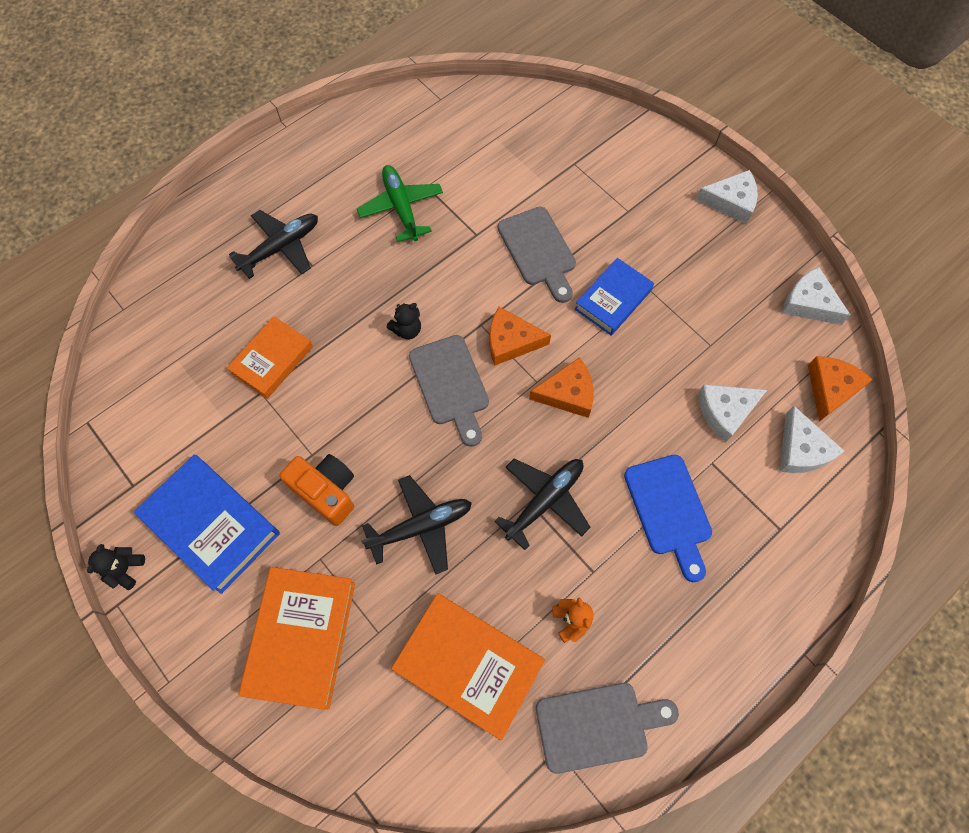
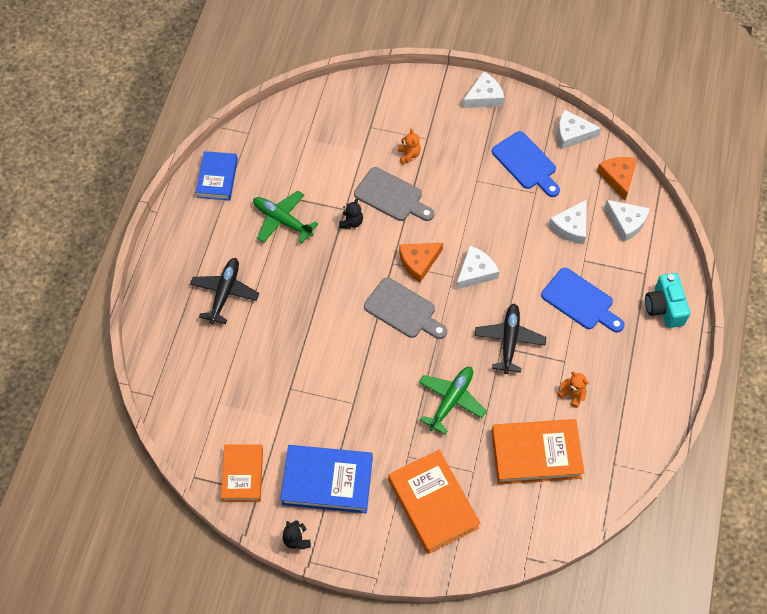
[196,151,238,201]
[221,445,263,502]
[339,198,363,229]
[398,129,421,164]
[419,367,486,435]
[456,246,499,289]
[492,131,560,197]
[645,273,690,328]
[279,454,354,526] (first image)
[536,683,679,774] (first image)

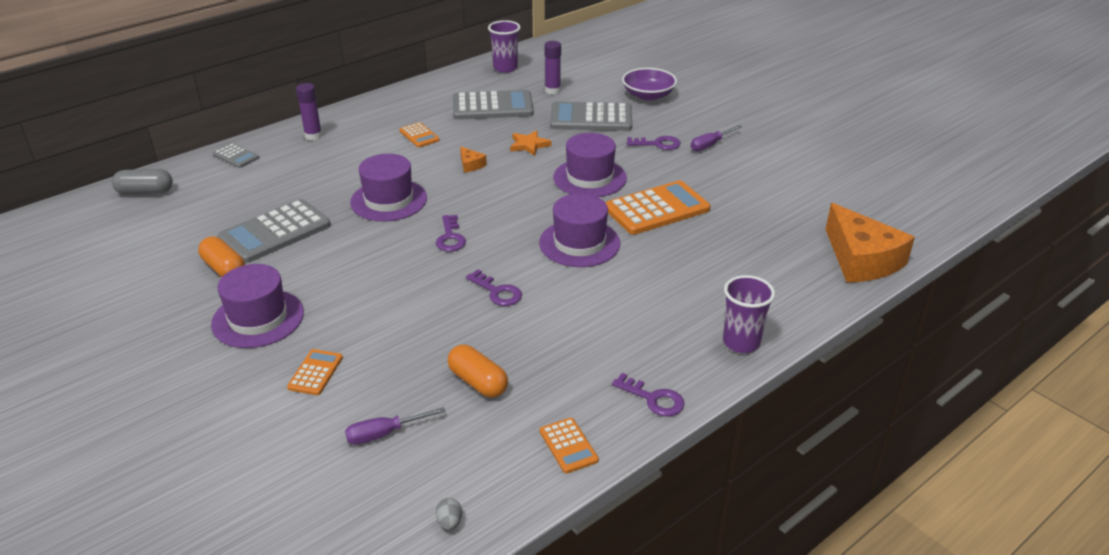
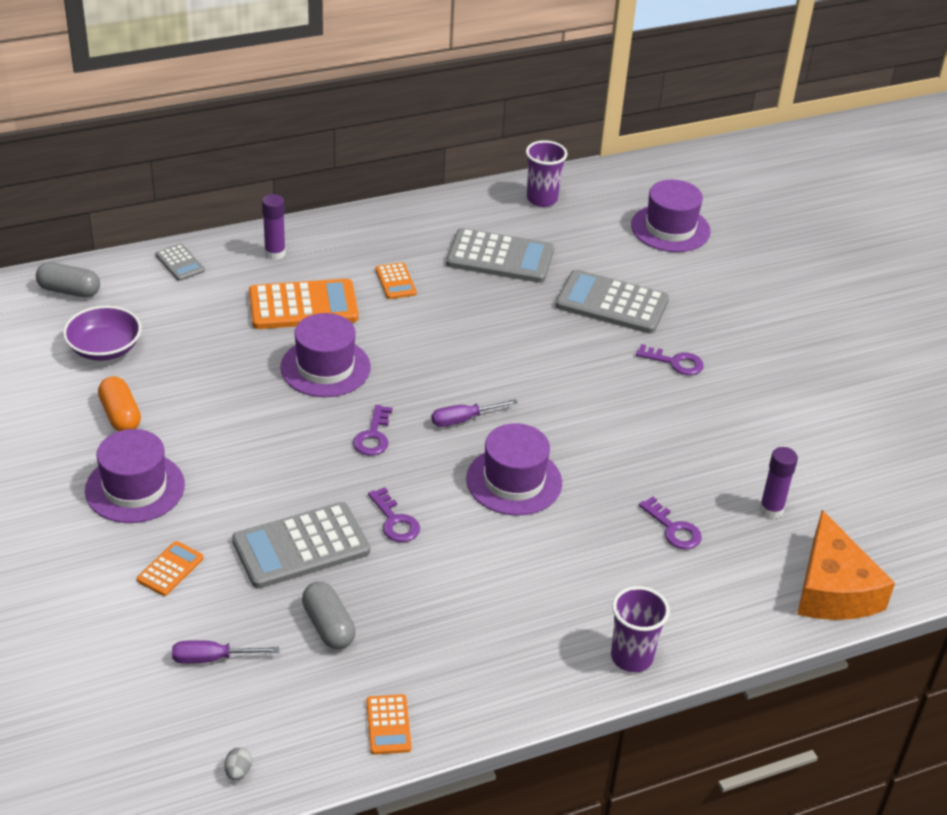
[63,306,141,361]
[232,502,370,588]
[249,279,359,329]
[302,582,356,649]
[431,399,518,427]
[631,180,711,252]
[639,497,702,550]
[759,447,798,519]
[460,146,487,173] (first image)
[510,130,552,156] (first image)

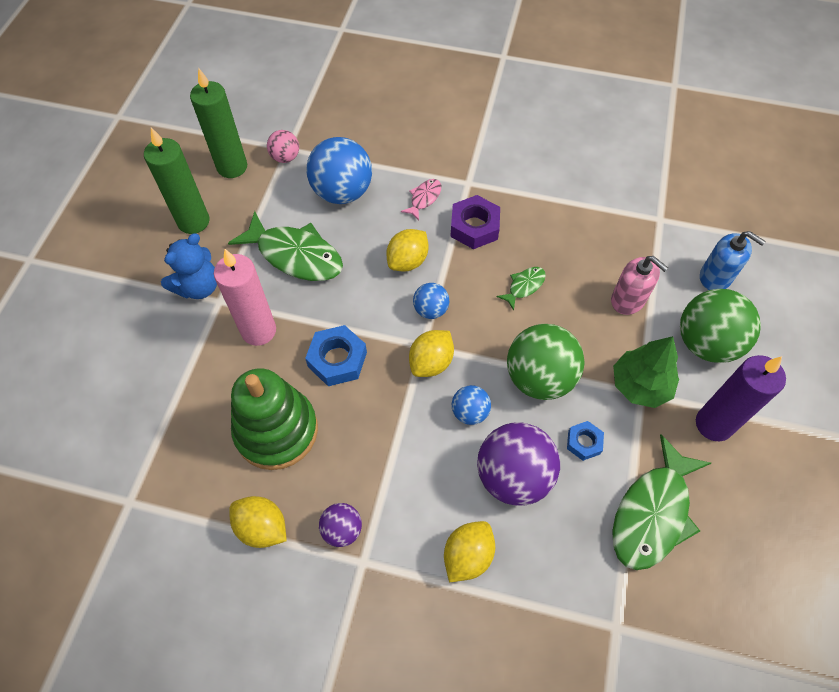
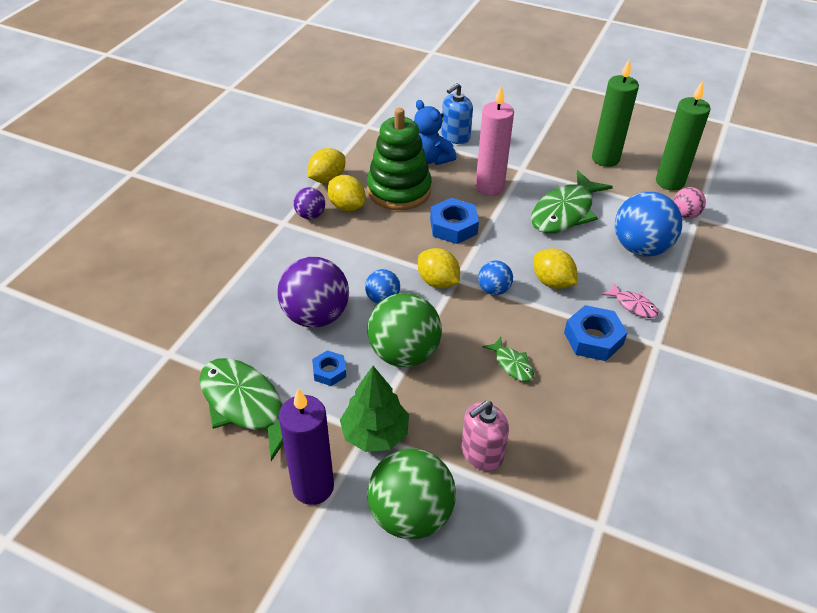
[327,175,366,211]
[414,100,457,165]
[441,83,473,144]
[564,305,627,361]

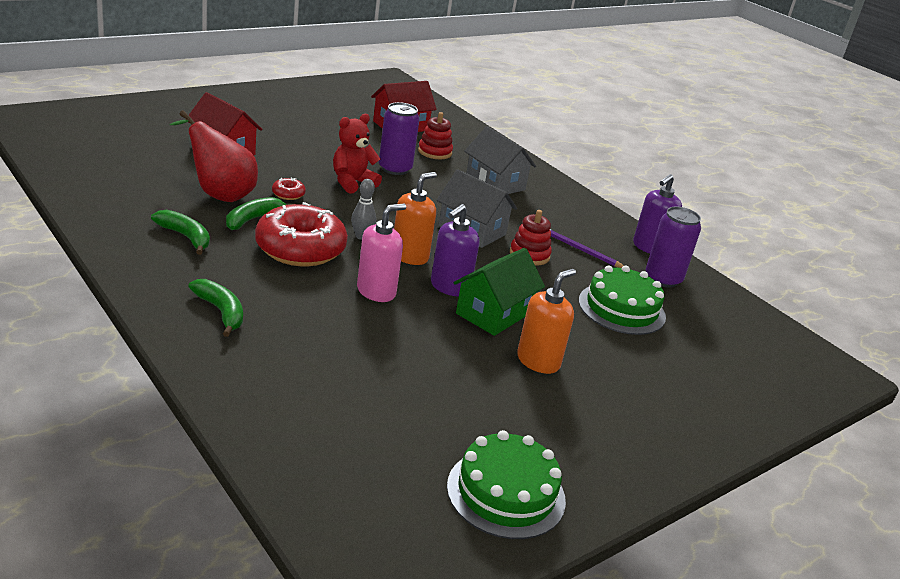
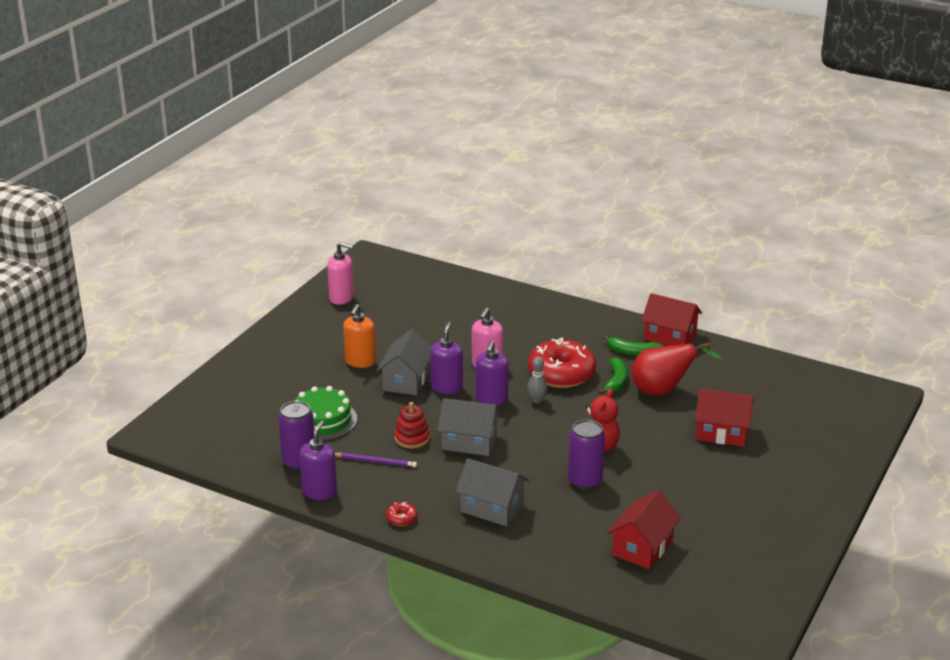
[327,242,354,305]
[377,329,431,396]
[386,502,418,526]
[476,340,509,405]
[641,293,702,346]
[188,279,243,337] (first image)
[418,112,453,159] (first image)

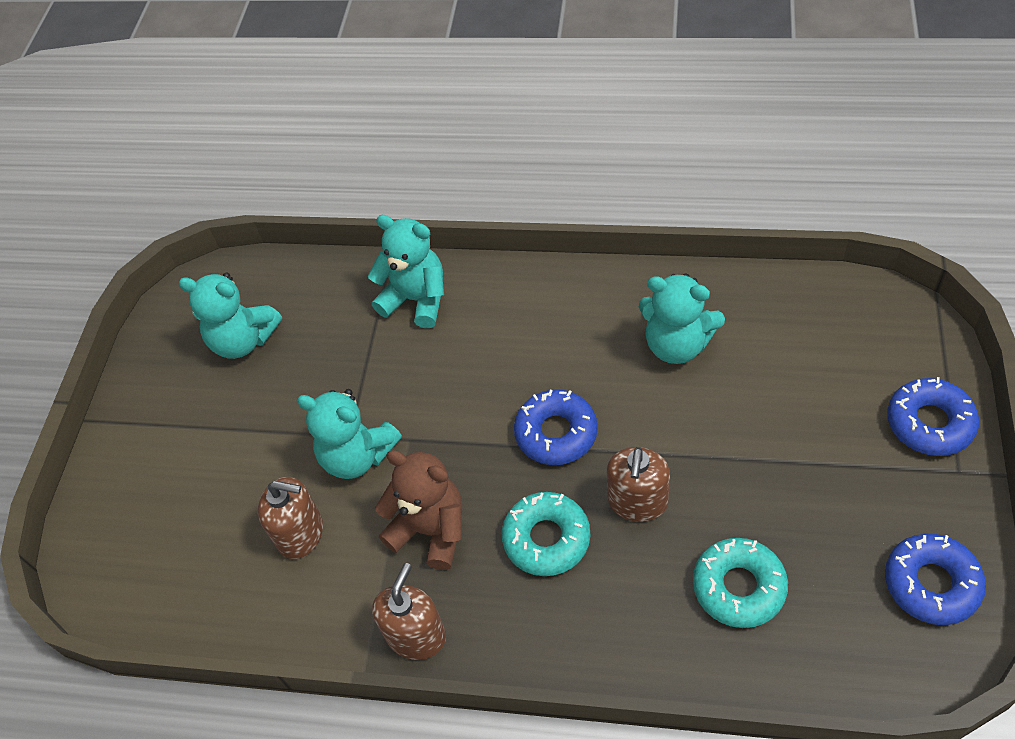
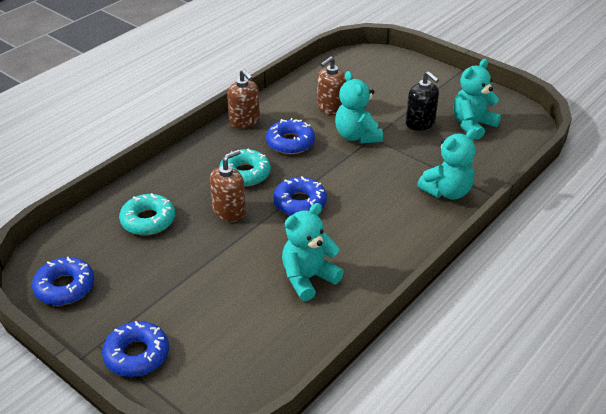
[210,150,246,222]
[266,118,315,154]
[335,71,383,143]
[406,71,439,131]

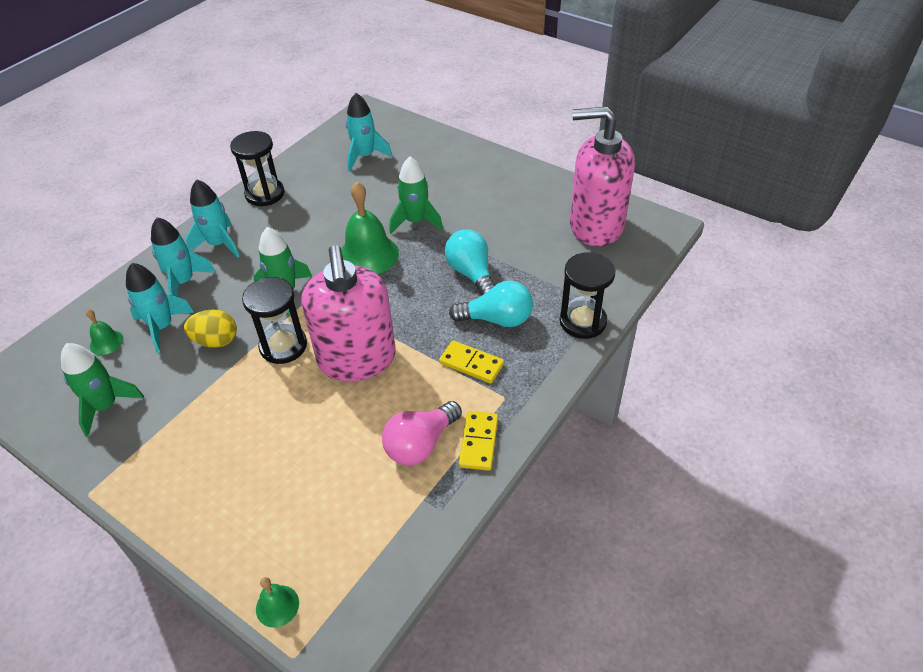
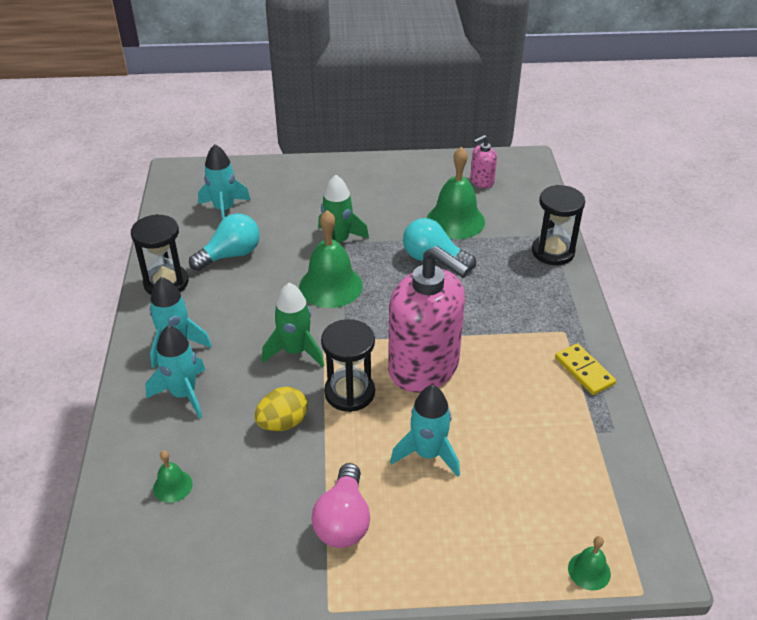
[189,214,260,271]
[311,463,370,548]
[390,385,460,477]
[427,147,485,239]
[470,135,497,188]
[61,343,144,437] (first image)
[439,340,504,383] (first image)

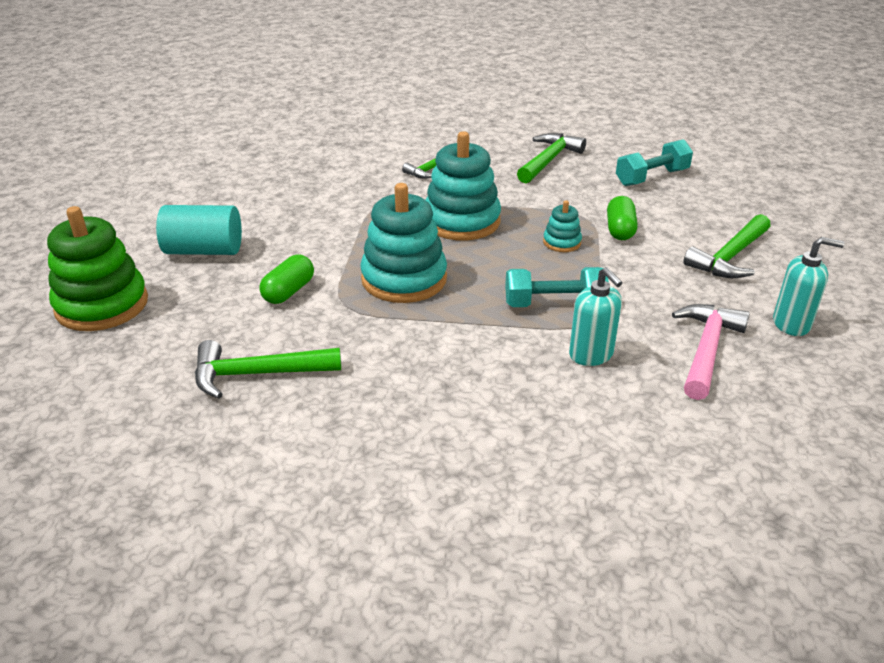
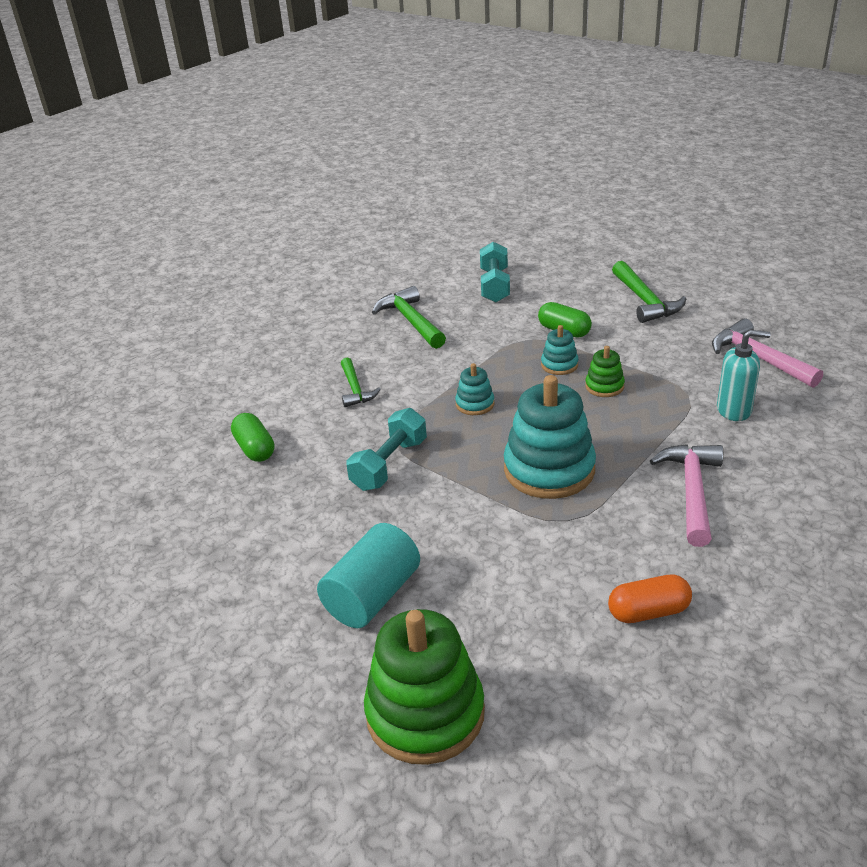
[231,413,275,462]
[346,408,427,491]
[455,363,494,415]
[585,346,625,397]
[608,575,692,623]
[650,444,723,547]
[773,237,845,336] (first image)

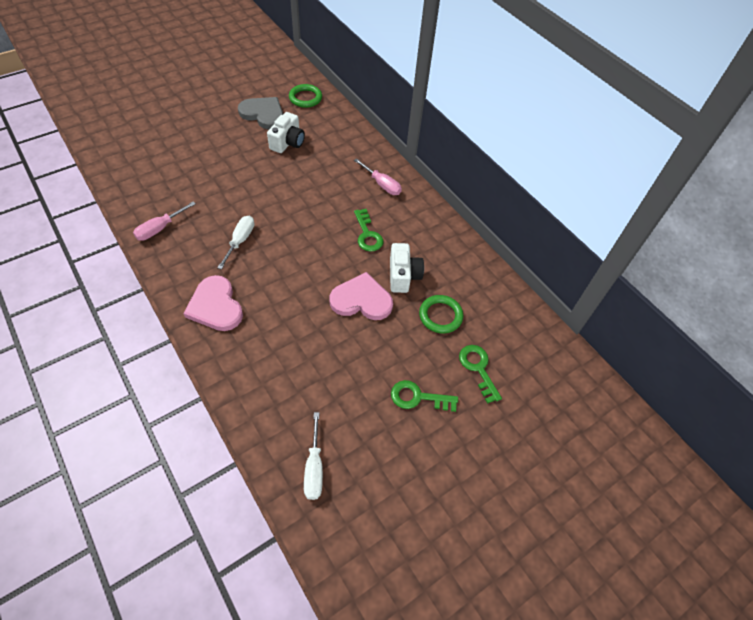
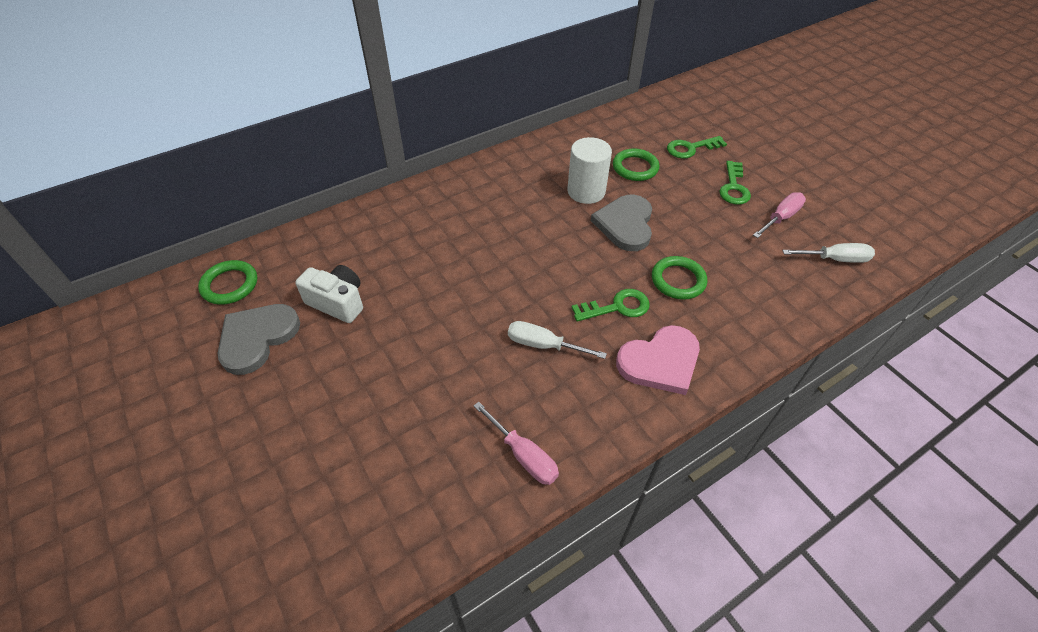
[567,137,612,204]
[571,289,650,322]
[591,195,652,251]
[652,256,707,300]
[753,192,806,238]

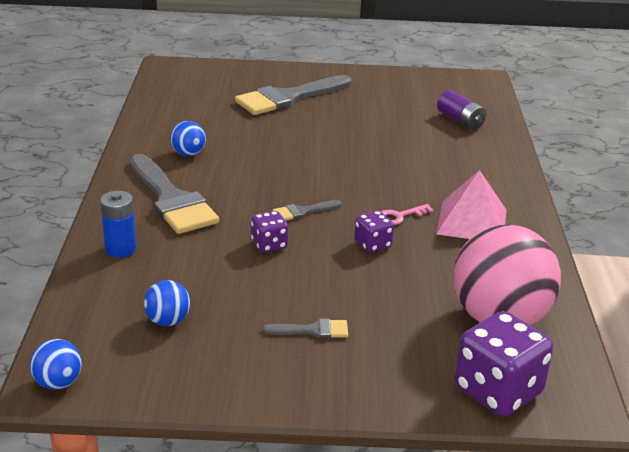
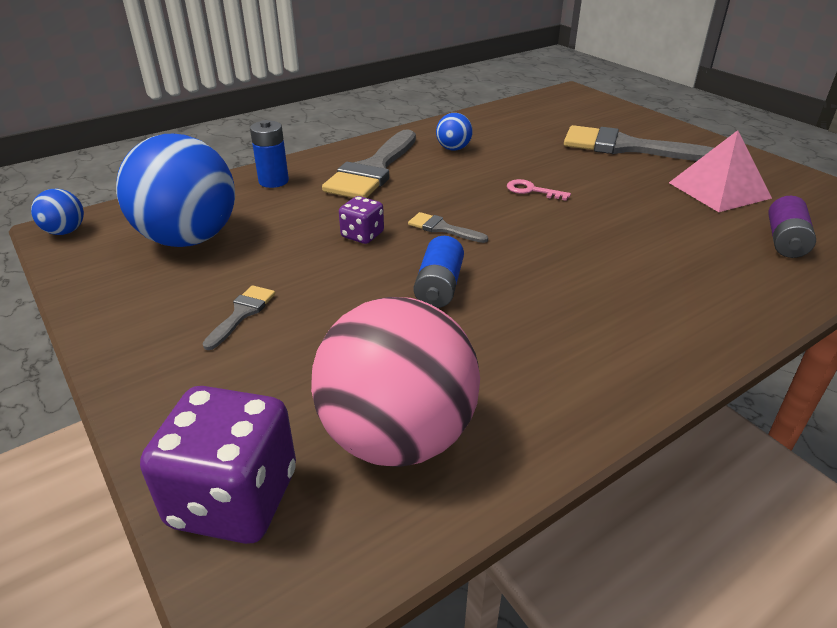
[116,134,235,247]
[202,285,275,350]
[414,236,464,308]
[507,179,571,201]
[669,130,772,212]

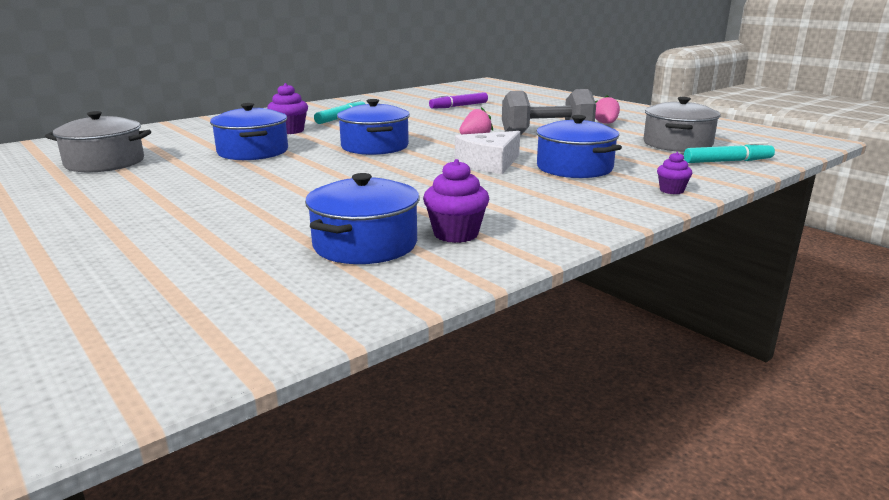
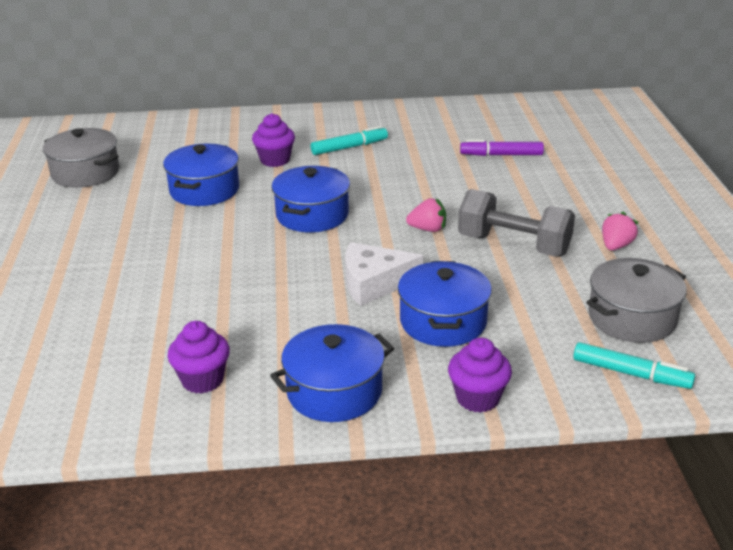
[270,324,394,422]
[448,338,512,413]

